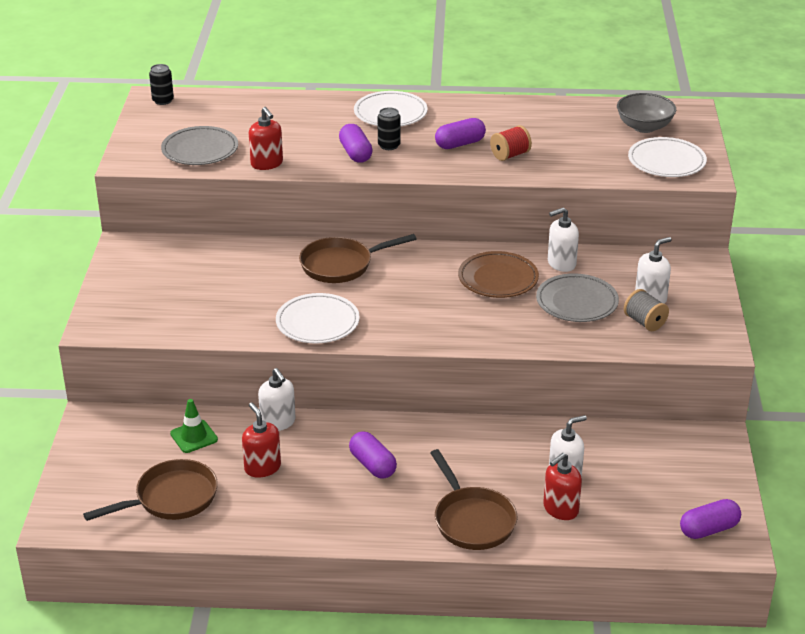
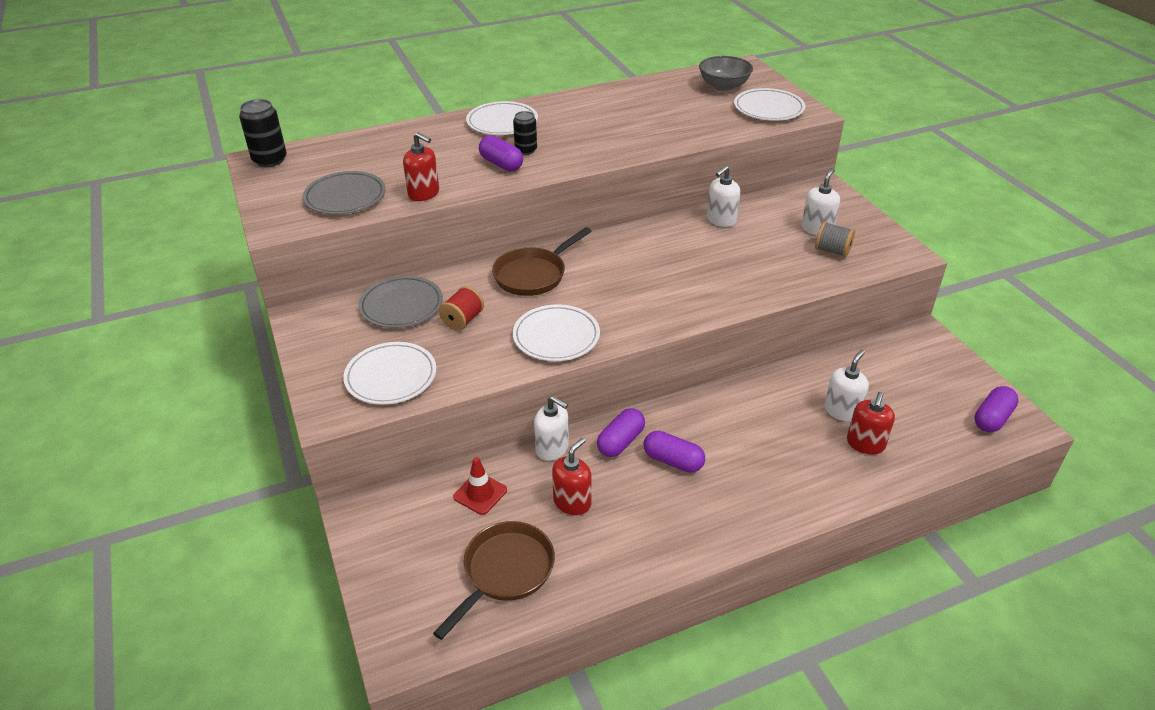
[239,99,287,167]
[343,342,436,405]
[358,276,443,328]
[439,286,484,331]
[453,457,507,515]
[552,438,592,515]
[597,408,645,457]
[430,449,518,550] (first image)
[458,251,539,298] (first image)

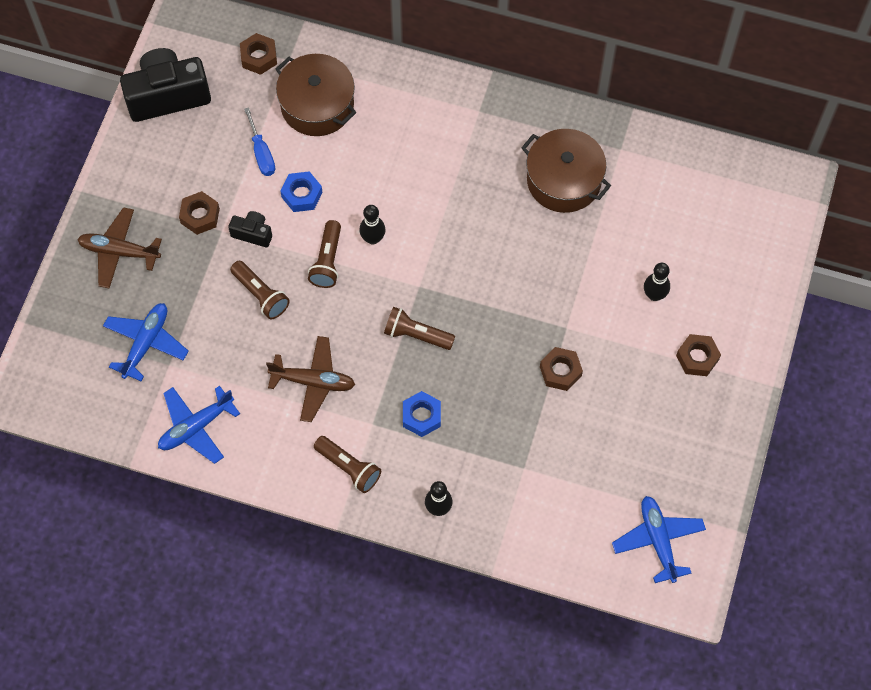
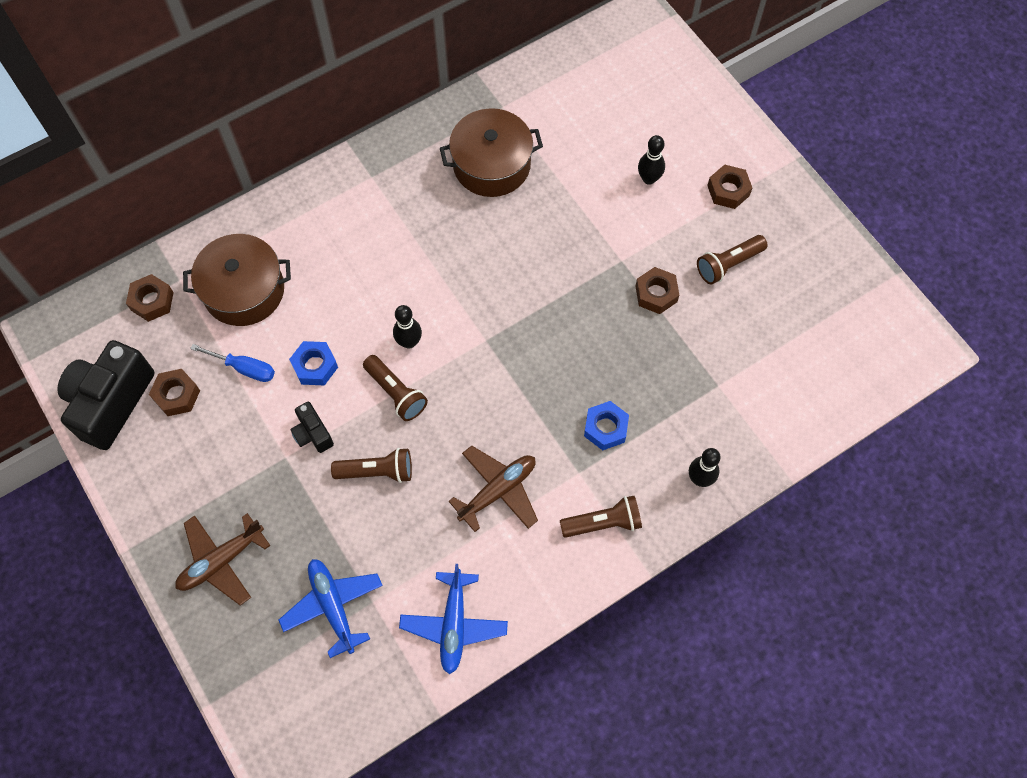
[149,369,200,416]
[290,402,334,453]
[697,235,768,285]
[612,496,706,583] (first image)

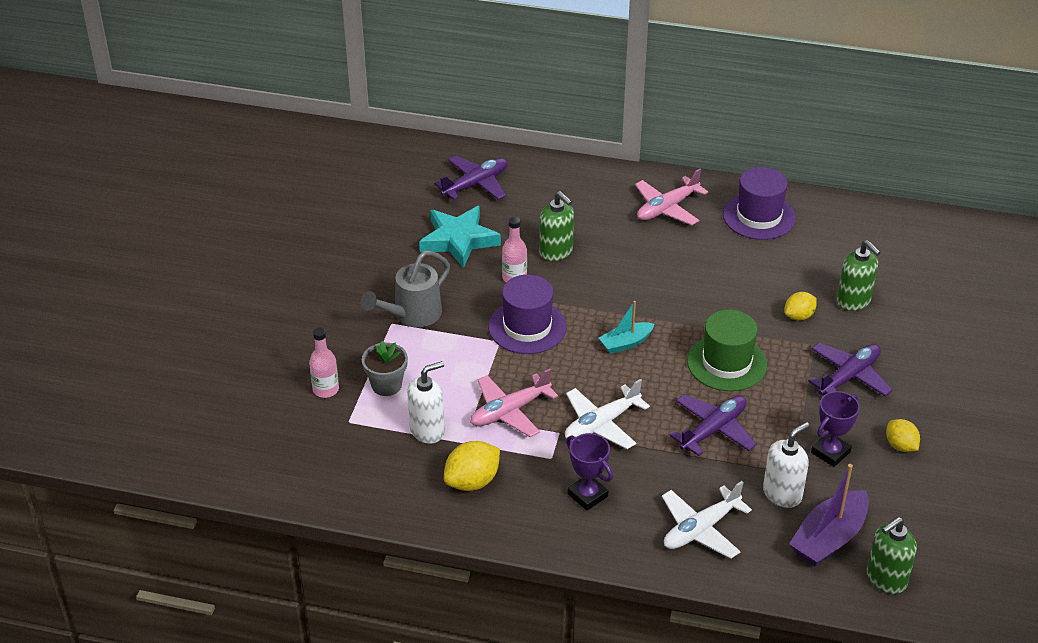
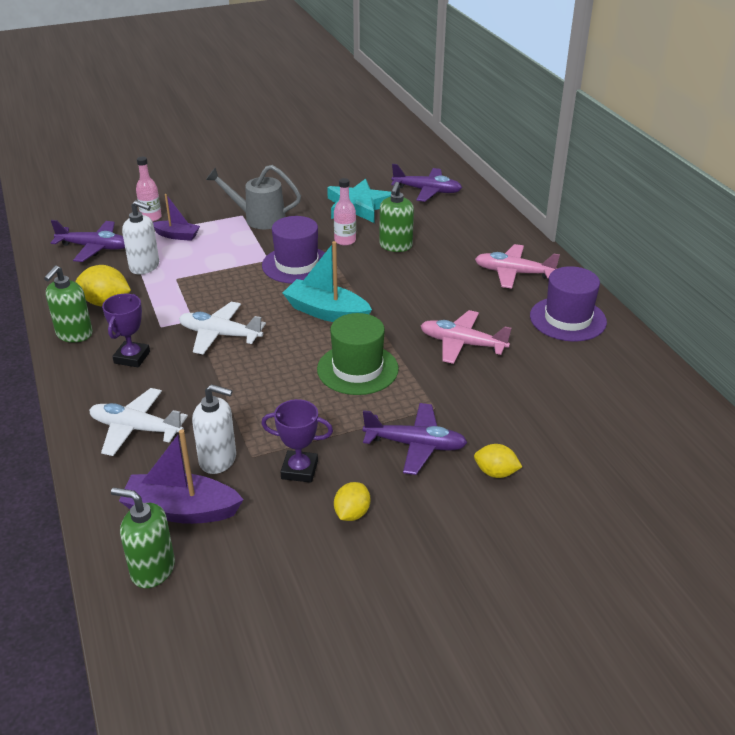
[44,265,93,343]
[51,220,125,262]
[153,194,200,241]
[283,241,372,322]
[421,310,512,364]
[474,444,522,478]

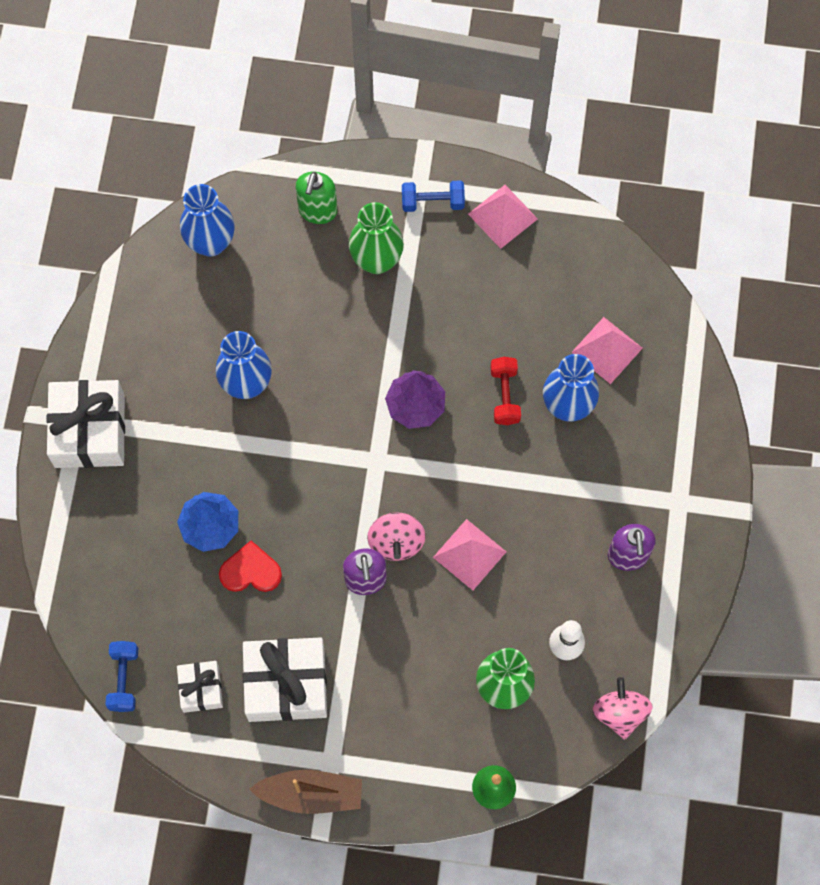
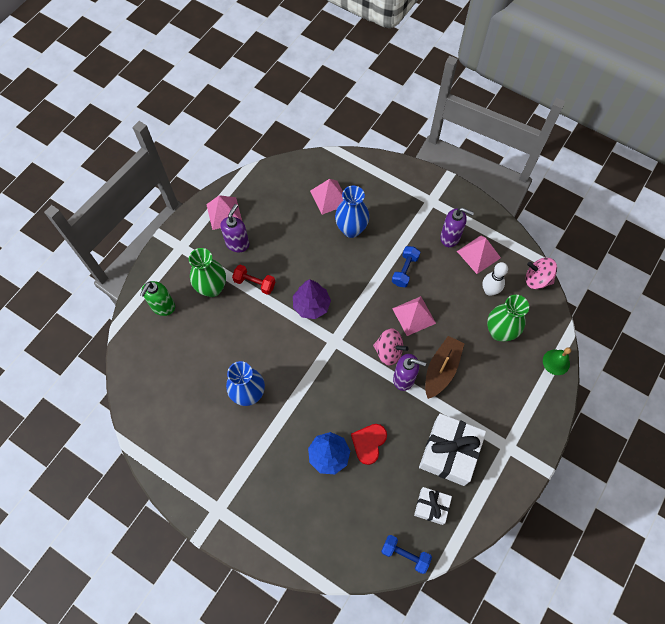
[140,281,175,316]
[220,204,249,253]
[232,265,275,295]
[392,246,420,287]
[425,336,465,399]
[457,235,501,274]
[46,380,125,468] (first image)
[180,184,235,257] (first image)

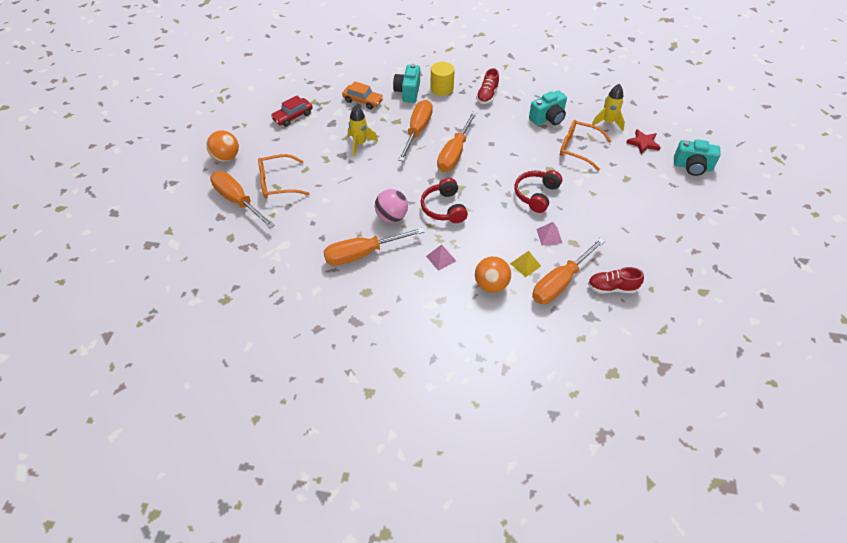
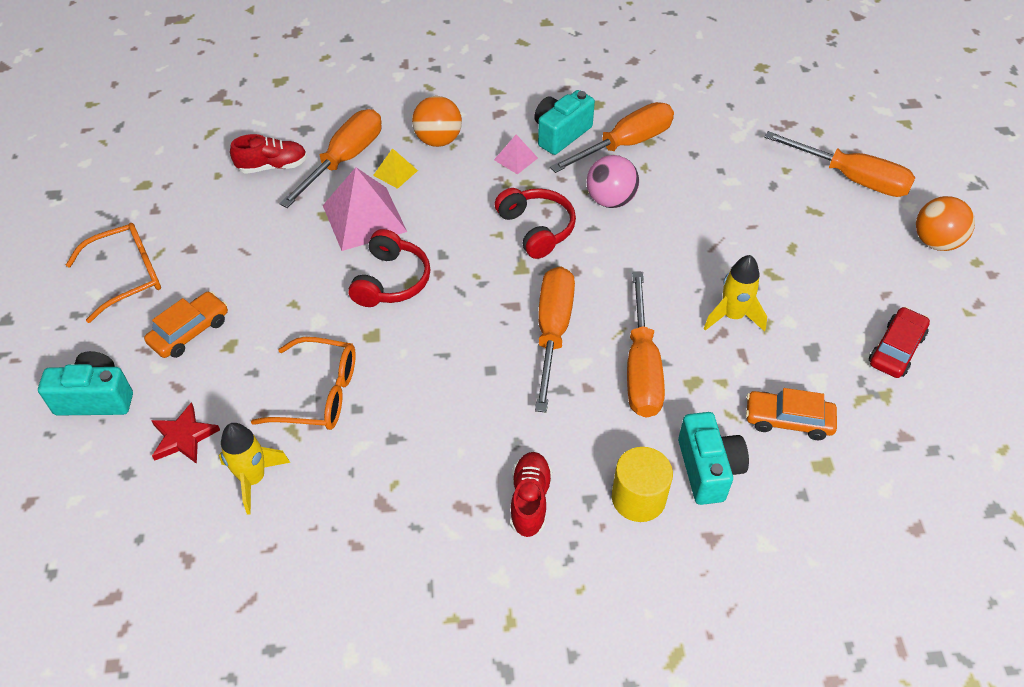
[66,223,161,323]
[144,291,228,358]
[323,167,407,251]
[534,90,595,155]

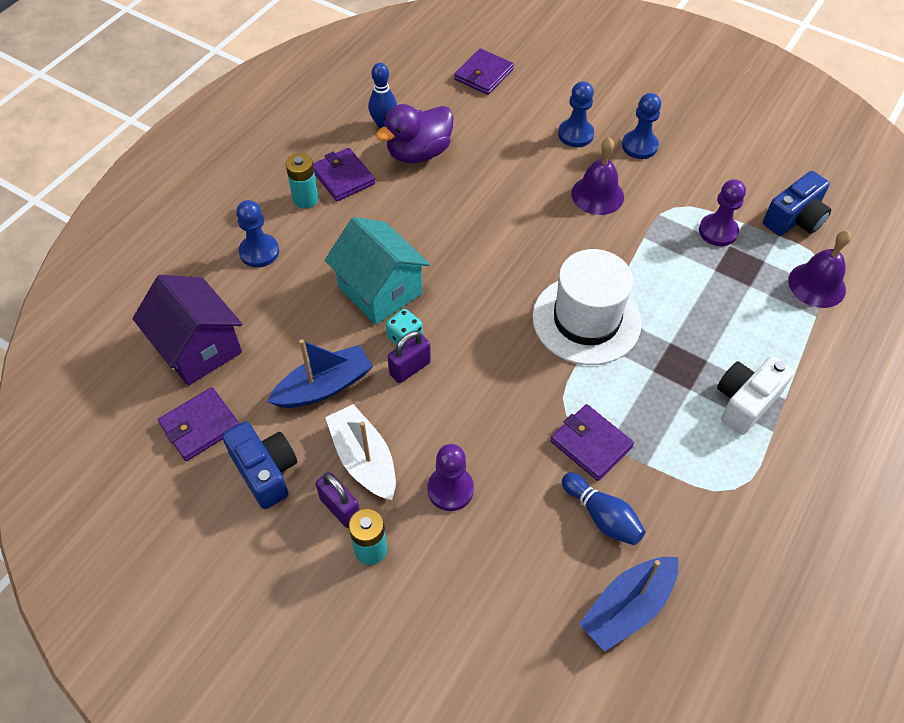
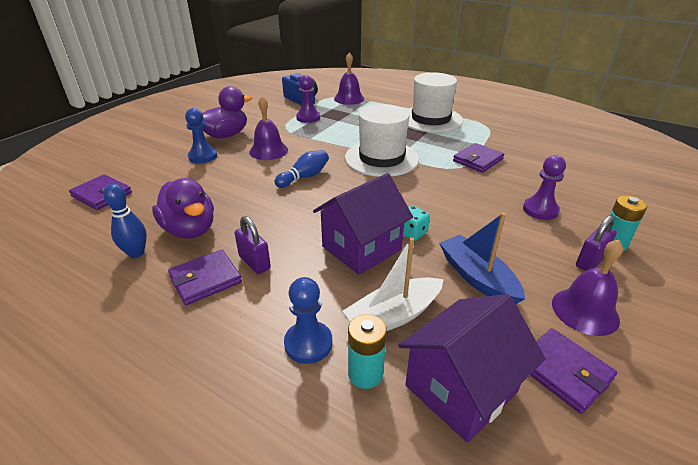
[202,86,252,139]
[235,216,271,274]
[274,150,329,188]
[313,173,413,275]
[343,237,444,331]
[348,314,387,389]
[406,72,463,132]
[552,239,623,336]
[579,557,678,652] (first image)

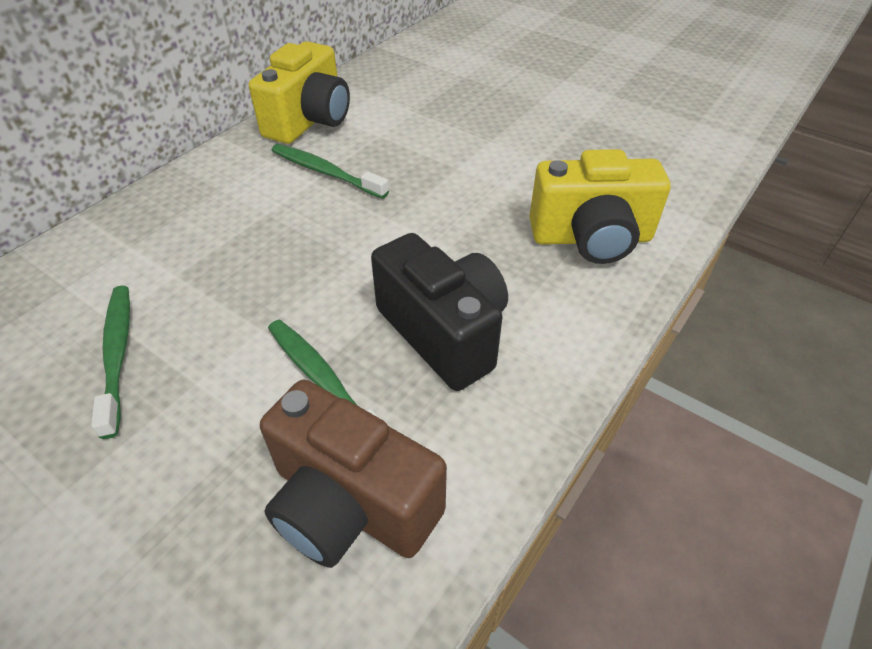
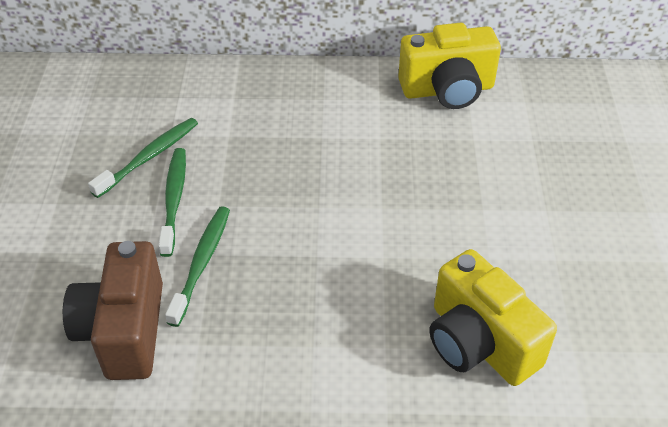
[158,148,186,257]
[371,233,508,391] (first image)

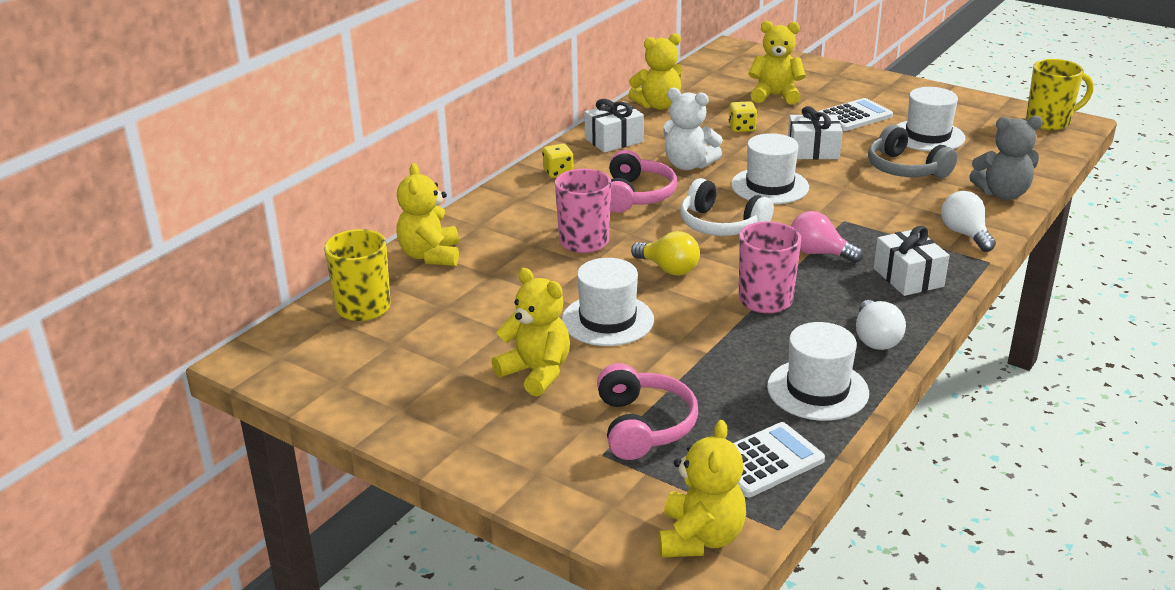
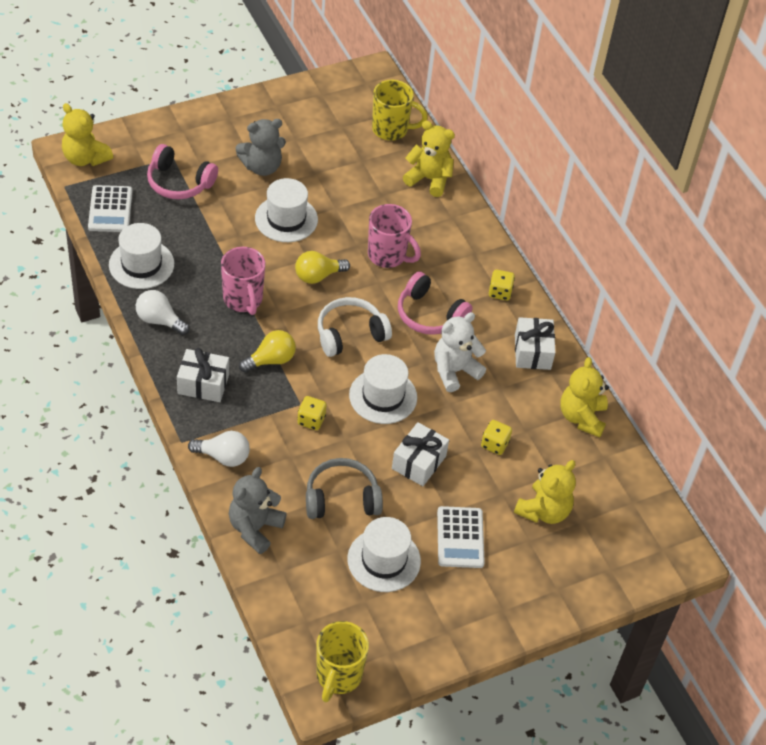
[235,119,286,176]
[239,330,296,373]
[297,396,327,430]

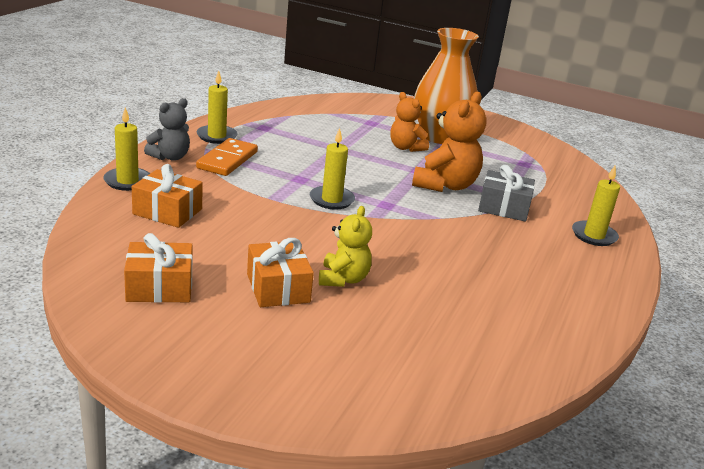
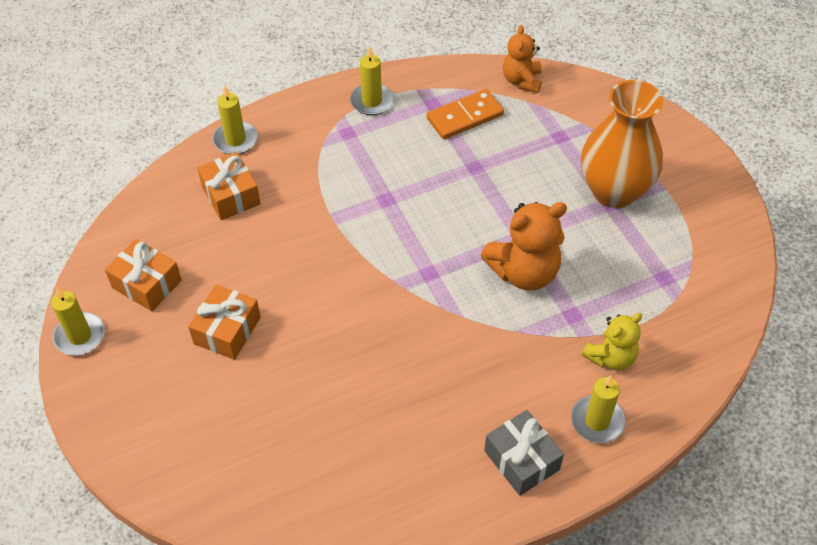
[51,287,105,355]
[426,89,504,139]
[484,410,564,496]
[503,25,542,93]
[582,313,642,370]
[144,98,190,161] (first image)

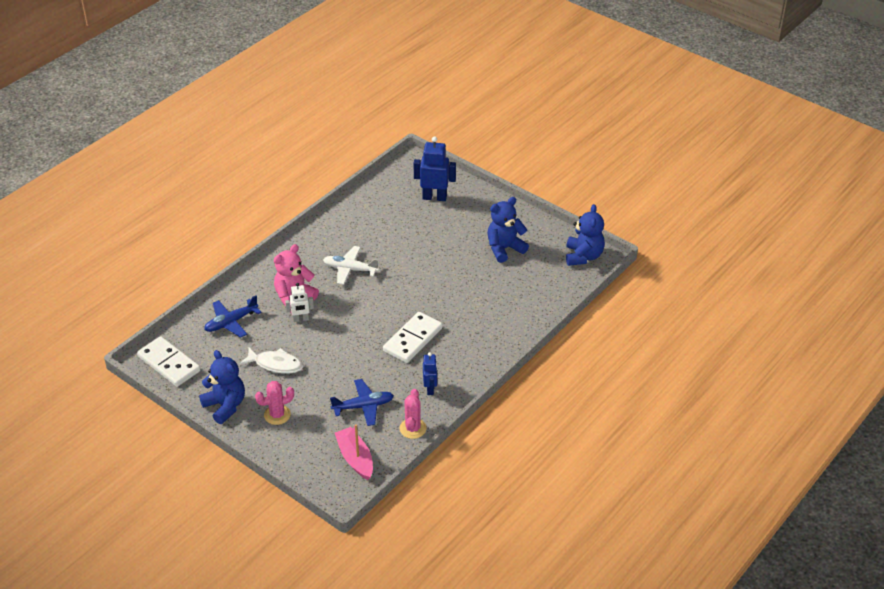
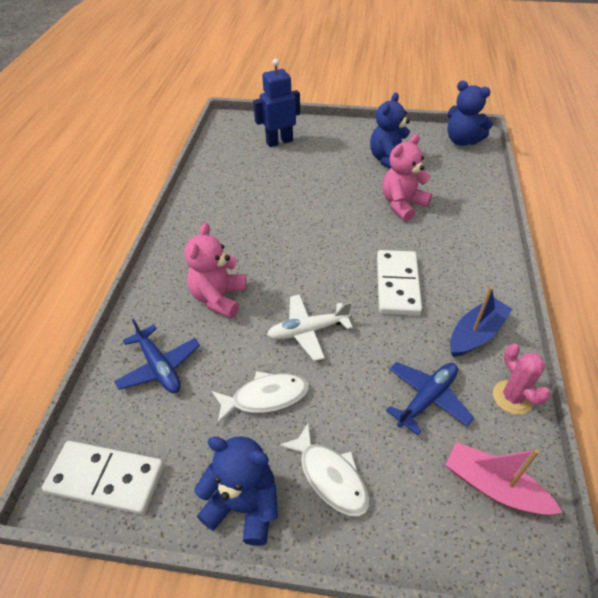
[114,319,200,393]
[267,295,353,361]
[279,422,369,517]
[383,134,432,221]
[447,81,493,146]
[450,286,512,357]
[285,283,314,322] (first image)

